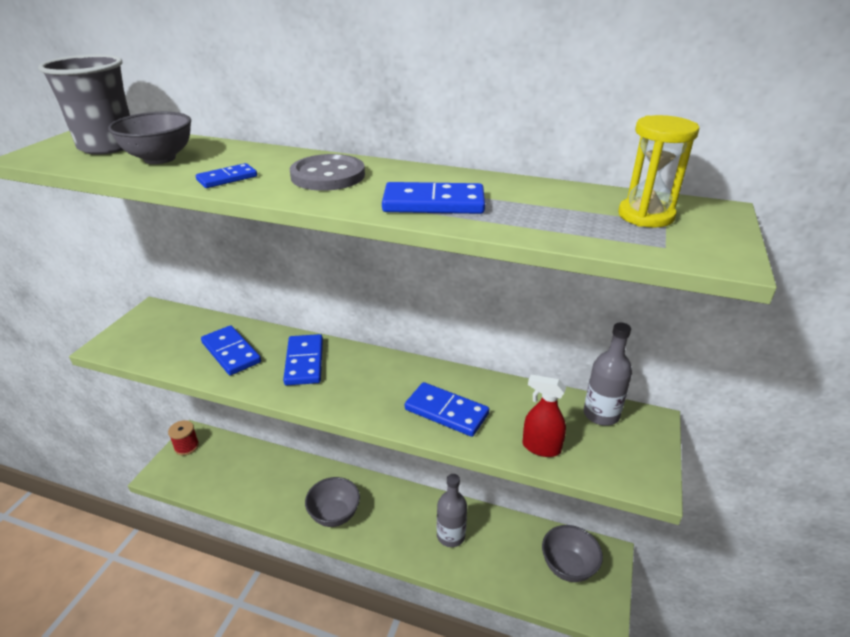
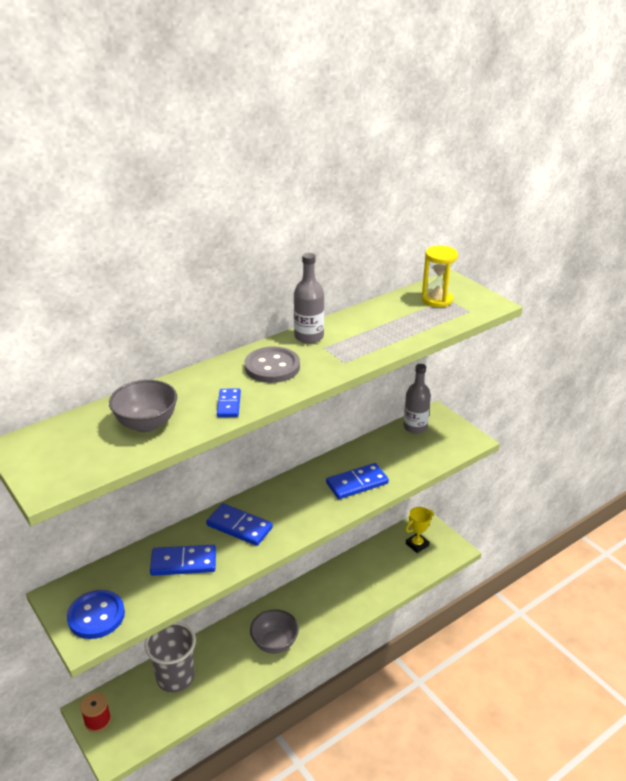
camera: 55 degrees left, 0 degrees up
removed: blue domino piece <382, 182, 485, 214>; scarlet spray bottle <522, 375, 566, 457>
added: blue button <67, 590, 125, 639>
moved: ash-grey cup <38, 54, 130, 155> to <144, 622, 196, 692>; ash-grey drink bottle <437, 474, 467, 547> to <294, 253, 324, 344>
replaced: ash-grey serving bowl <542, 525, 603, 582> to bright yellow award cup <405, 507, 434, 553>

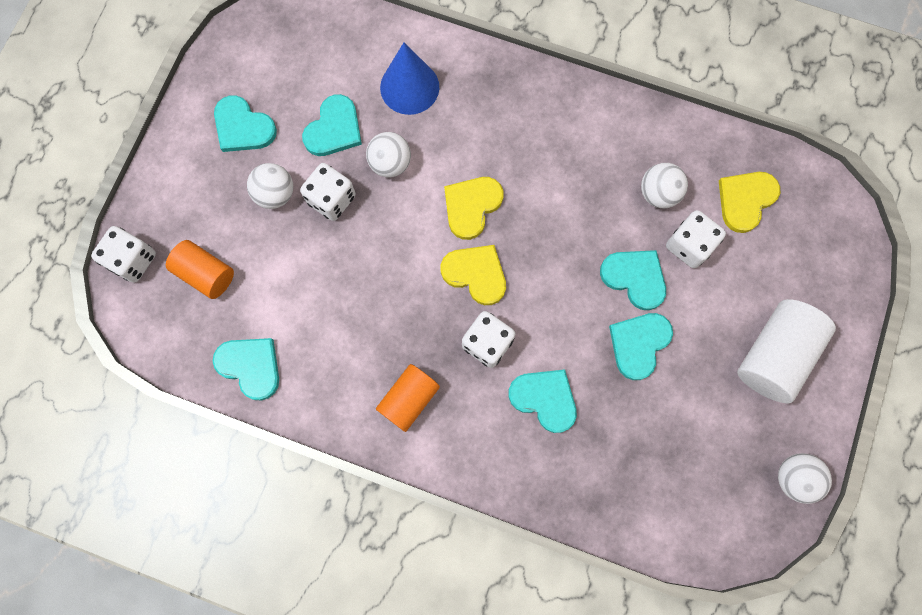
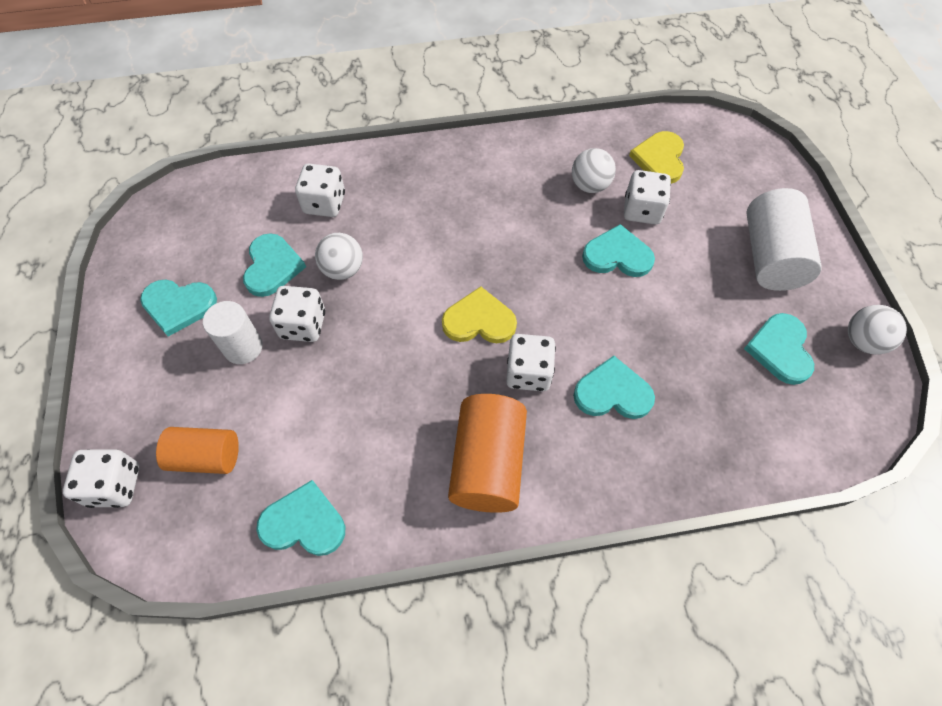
camera: 30 degrees left, 15 degrees down
removed: bright yellow heart <444, 177, 504, 240>
moved: teal heart <609, 313, 673, 380> to <744, 313, 814, 385>
replaced: snow-white ball <247, 163, 293, 209> to snow-white cylinder shape <203, 301, 263, 364>; blue solid cone <380, 42, 439, 115> to snow-white game die <295, 164, 345, 217>
resized: bright orange cylinder shape <376, 364, 440, 432> = <448, 394, 527, 513> x1.54

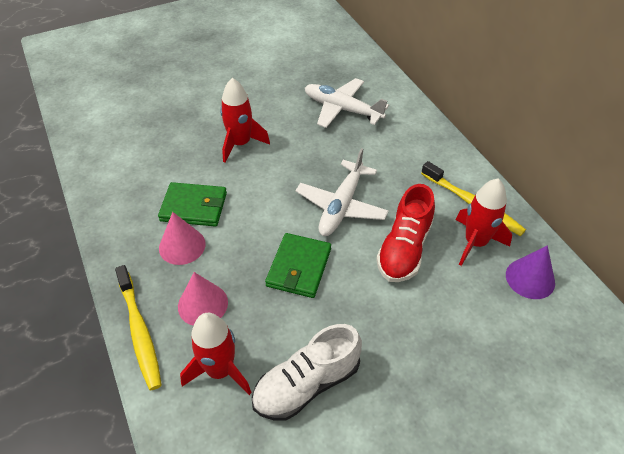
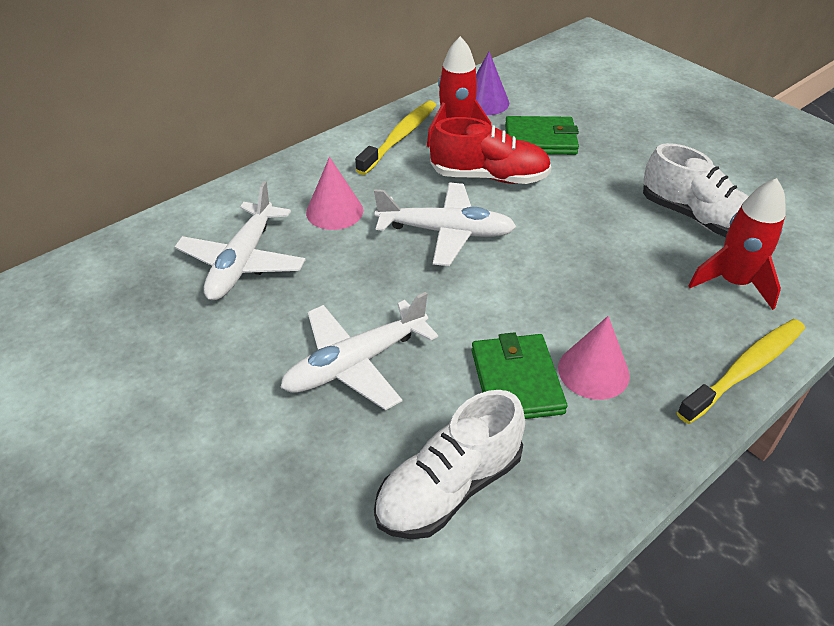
camera: 105 degrees left, 5 degrees down
added: snow-white sneaker <374, 390, 525, 539>
moved: pink solid cone <178, 272, 228, 326> to <306, 157, 363, 230>; leaf-green wallet <265, 233, 331, 298> to <505, 116, 579, 155>
replaced: scarlet spaceship <220, 78, 270, 162> to snow-white aeroplane <280, 292, 438, 410>

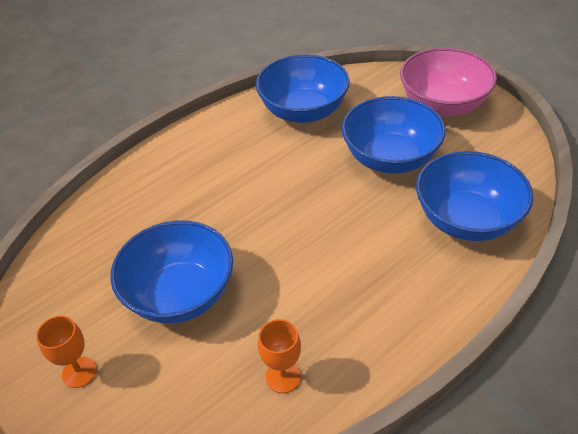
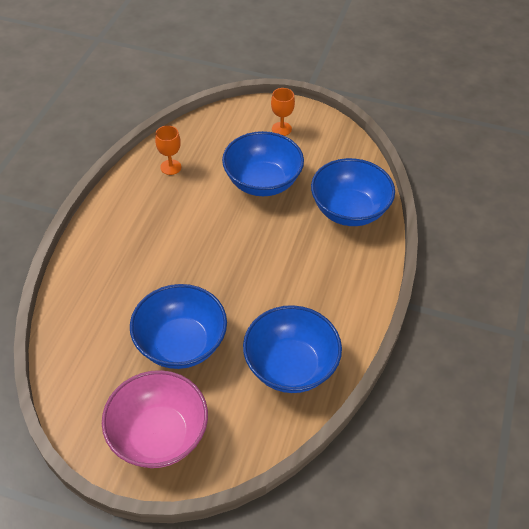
camera: 145 degrees right, 5 degrees up
moved: blue serving bowl <416, 151, 533, 241> to <311, 158, 395, 226>

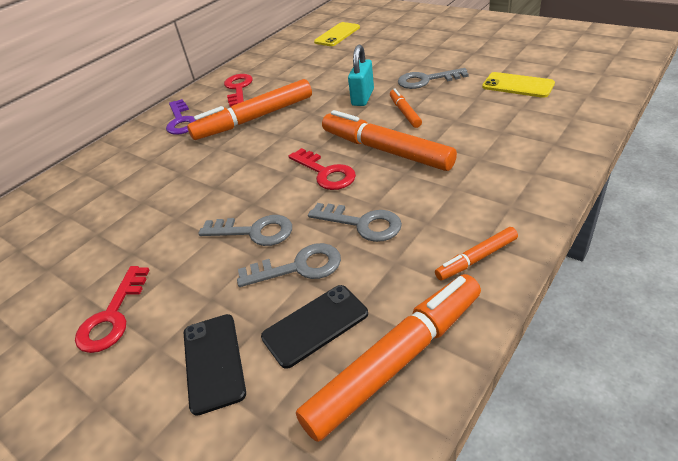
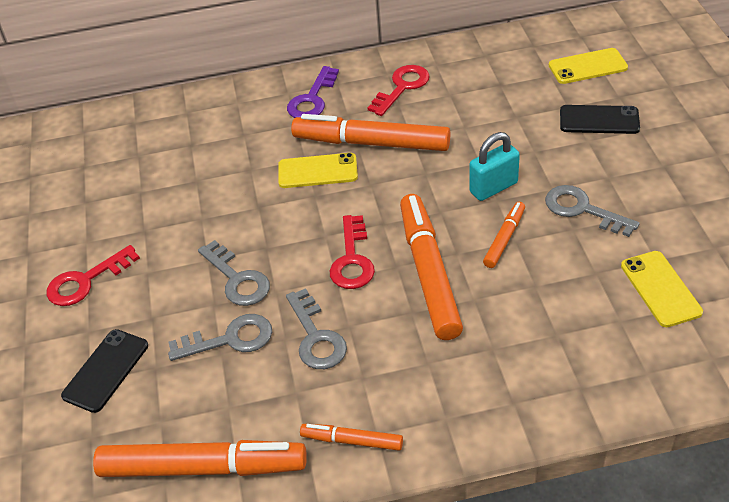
camera: 40 degrees right, 5 degrees up
added: bright yellow mobile phone <278, 153, 358, 188>
moved: ebony mobile phone <261, 285, 368, 369> to <560, 105, 640, 134>
turned: ash-grey door key <237, 243, 341, 287> = <168, 314, 272, 361> 45 degrees counterclockwise

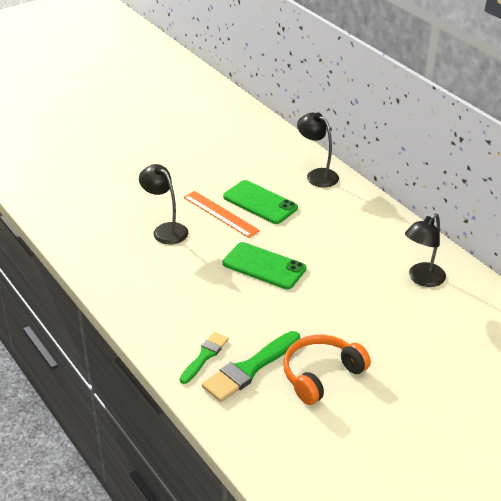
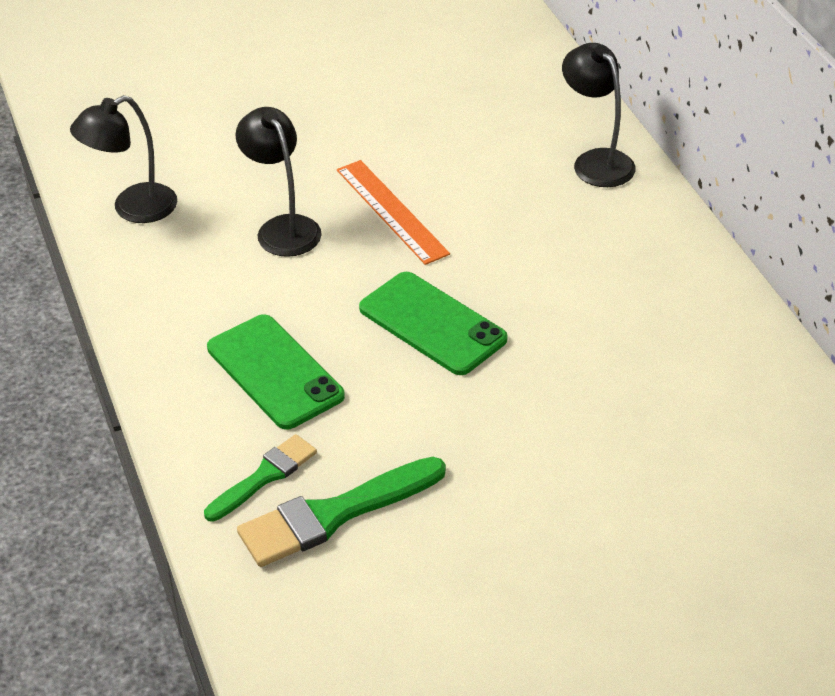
camera: 15 degrees right, 5 degrees up
removed: bright orange headphones <283, 335, 371, 405>
moved: leaf-green mobile phone <223, 180, 298, 224> to <207, 314, 345, 430>; ebony desk lamp <405, 213, 446, 287> to <70, 95, 177, 223>

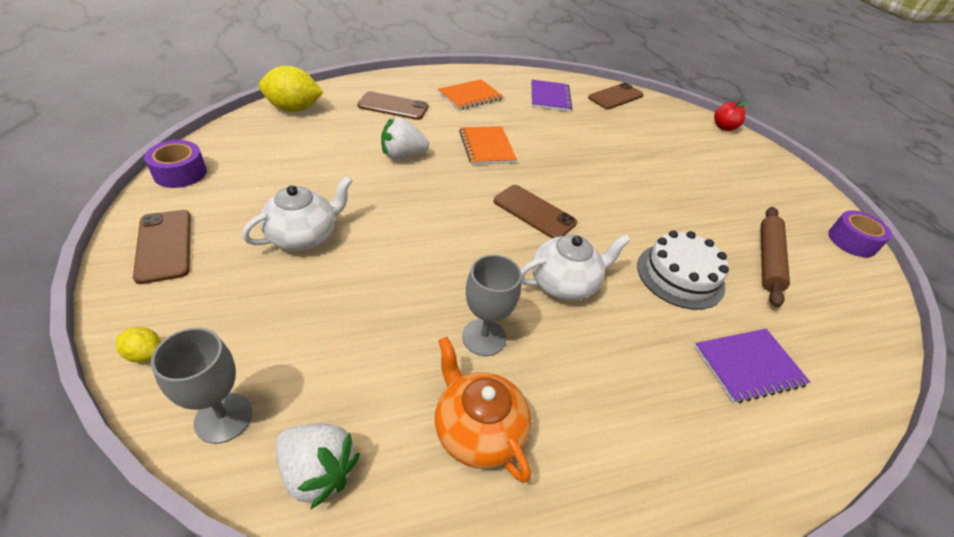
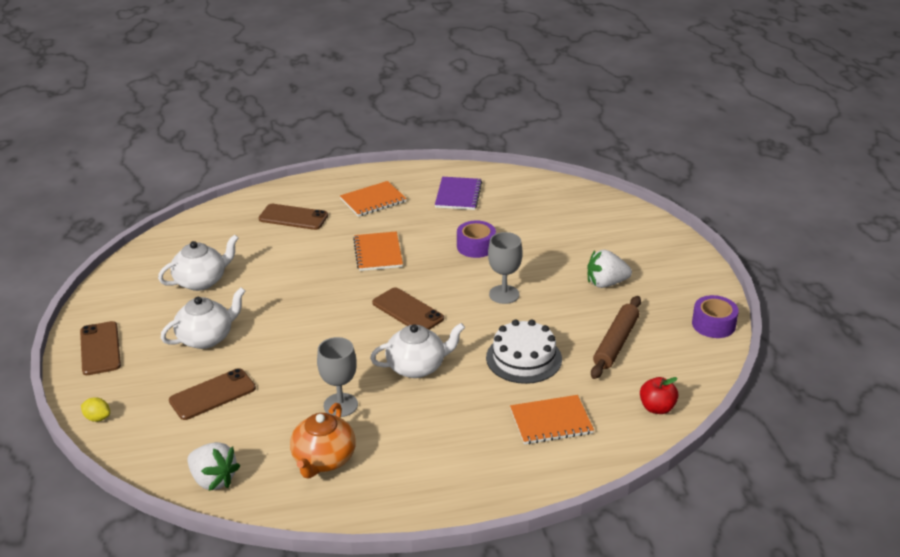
camera: 10 degrees right, 10 degrees down
removed: bright yellow lemon <259, 66, 323, 112>
added: snow-white tea pot <158, 234, 239, 291>
moved: purple sticky tape <144, 140, 207, 188> to <457, 220, 496, 258>; ash-grey goblet <151, 328, 252, 444> to <488, 232, 523, 304>; snow-white berry <381, 118, 429, 160> to <587, 250, 632, 288>; dark brown mobile phone <588, 83, 644, 109> to <169, 368, 256, 420>; scarlet apple fruit <714, 101, 749, 131> to <640, 377, 678, 414>
recoloured: purple exercise book <694, 329, 810, 403> to bright orange exercise book <510, 395, 594, 444>
turned: bright orange tea pot <435, 337, 531, 483> = <290, 403, 356, 478> 135 degrees counterclockwise

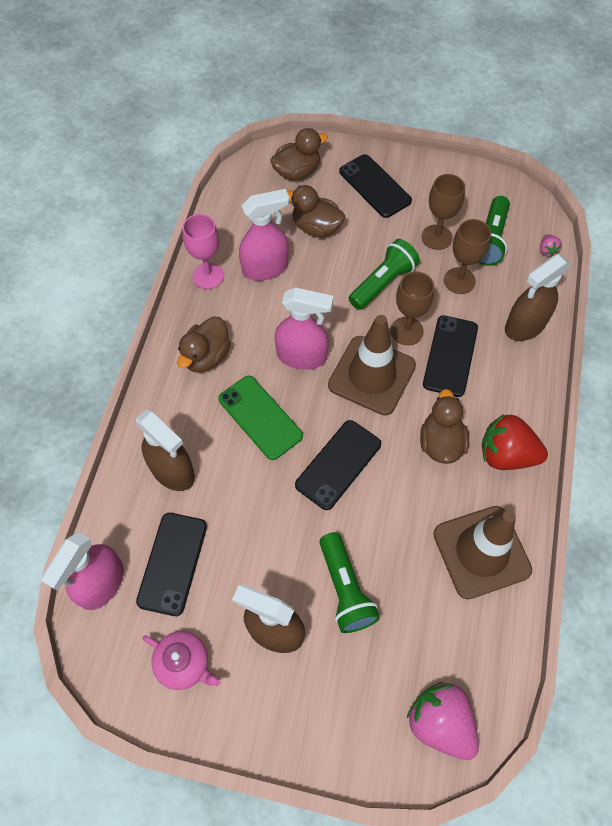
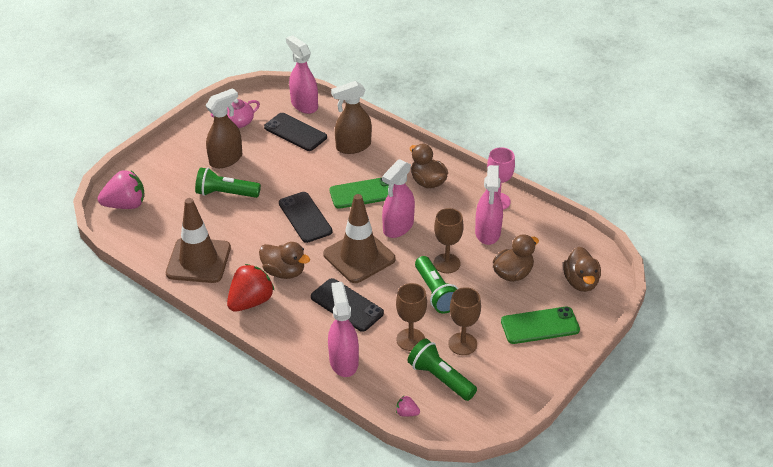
camera: 115 degrees right, 20 degrees down
moved: dark brown goblet <391, 272, 434, 345> to <434, 208, 463, 273>
recoloured: ebony mobile phone <339, 154, 412, 218> to leaf-green mobile phone <501, 307, 580, 344>; dark brown spray bottle <505, 254, 571, 341> to pink spray bottle <328, 282, 359, 377>

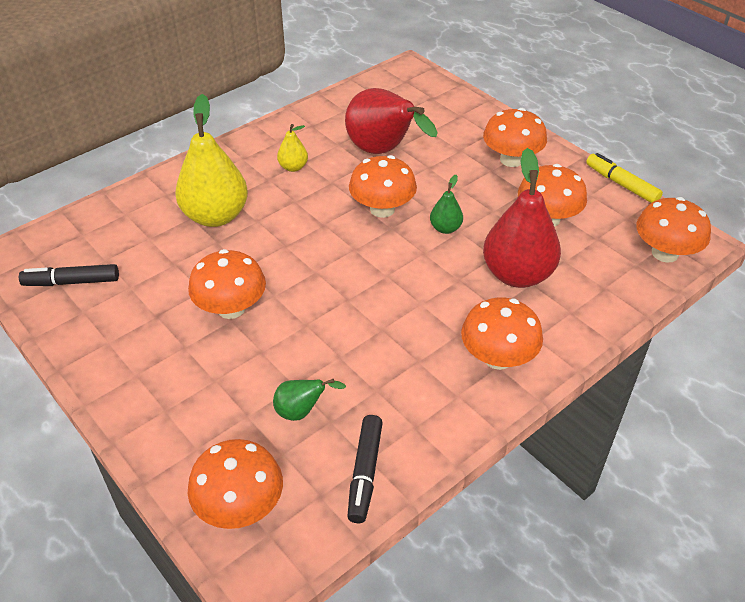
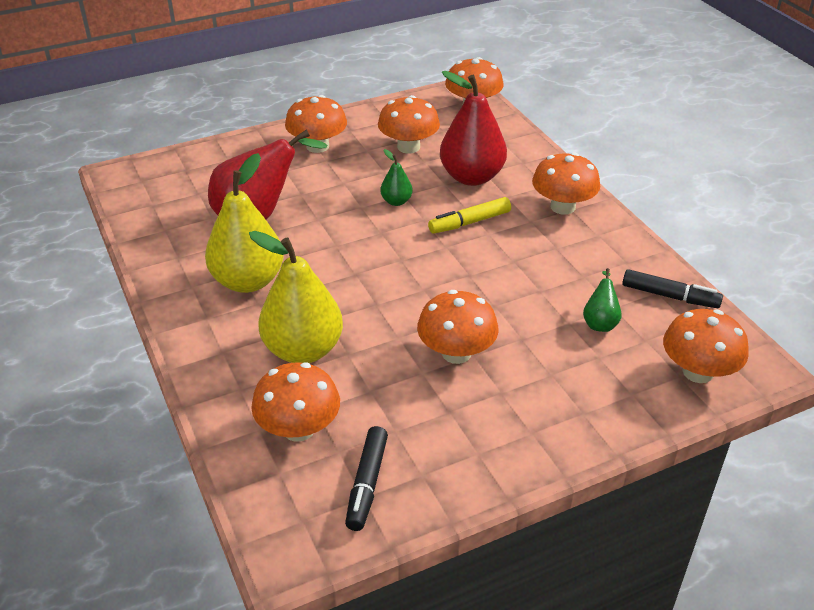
camera: 75 degrees left, 5 degrees down
moved: bright orange toadstool <349, 155, 417, 218> to <251, 363, 340, 442>; bright yellow marker <586, 153, 663, 203> to <428, 197, 511, 234>
resized: bright yellow pear <277, 124, 308, 172> = <205, 153, 283, 293> x2.14

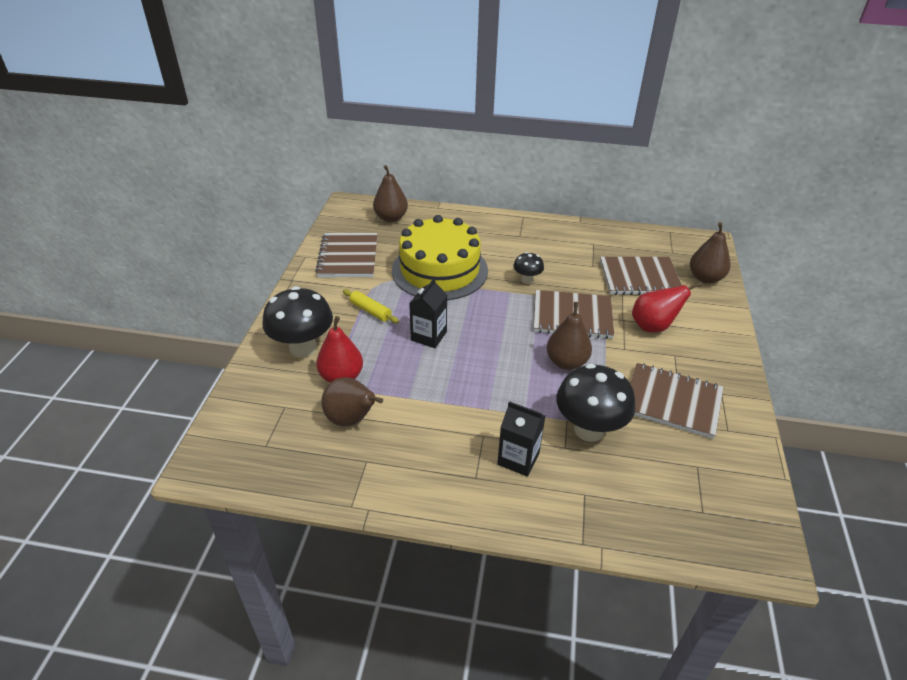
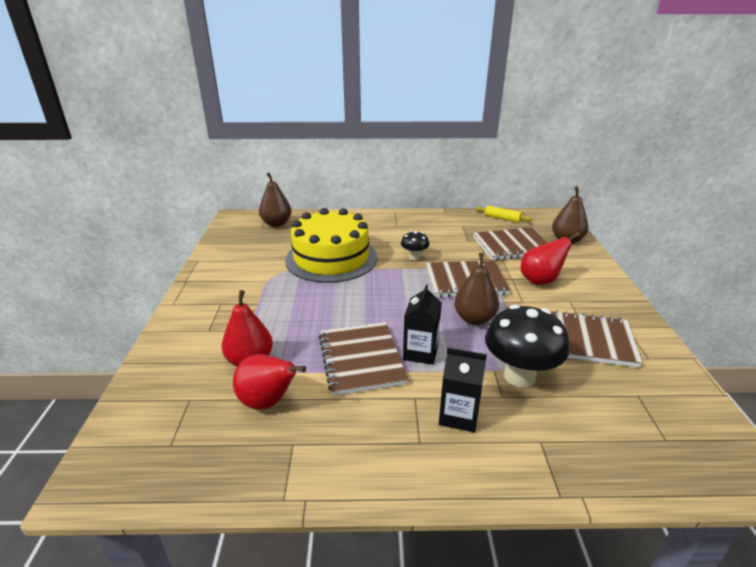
camera: 10 degrees left, 10 degrees down
removed: ebony toadstool <262, 286, 333, 357>
moved: dark brown exercise book <315, 233, 378, 278> to <319, 322, 408, 396>; bright yellow pastry roller <343, 289, 399, 323> to <475, 206, 532, 223>; ebony juice carton <409, 278, 447, 348> to <403, 285, 442, 365>
recoloured: dark brown pear <321, 377, 383, 427> to scarlet pear <233, 354, 306, 410>

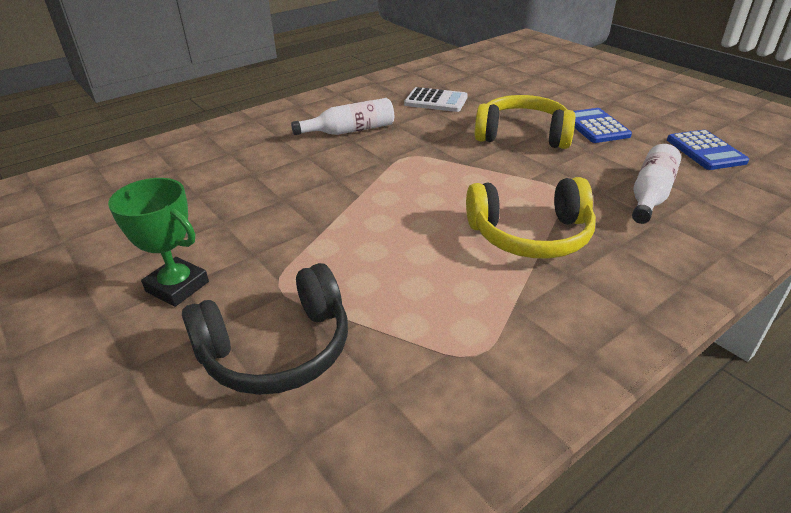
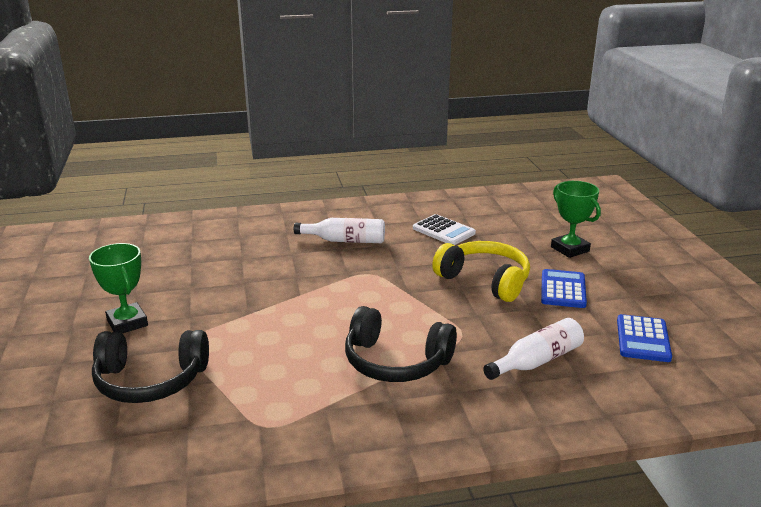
camera: 25 degrees right, 10 degrees down
added: leaf-green award cup <551, 181, 601, 258>
recoloured: bright yellow headphones <466, 177, 596, 259> to ebony headphones <345, 306, 457, 382>

